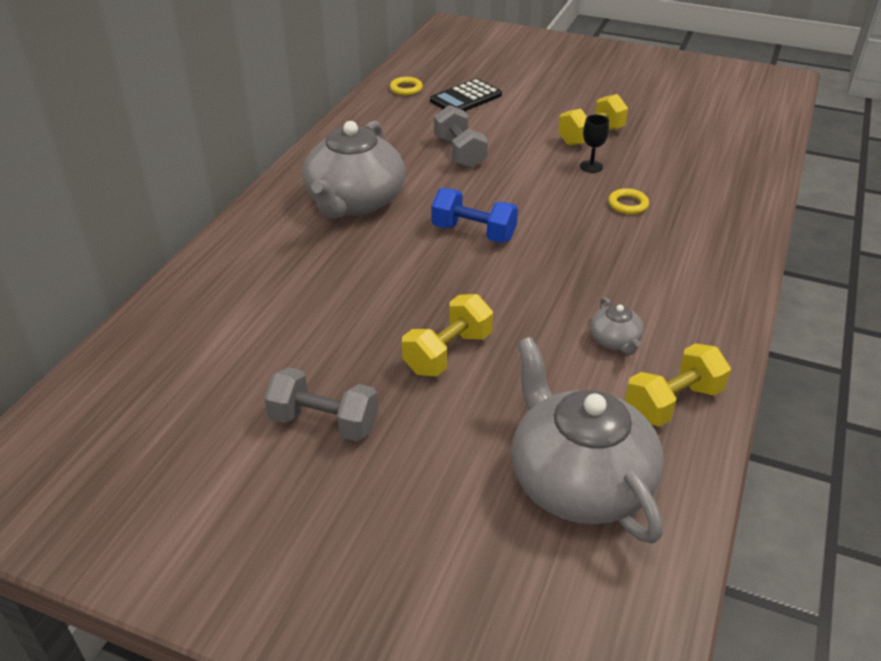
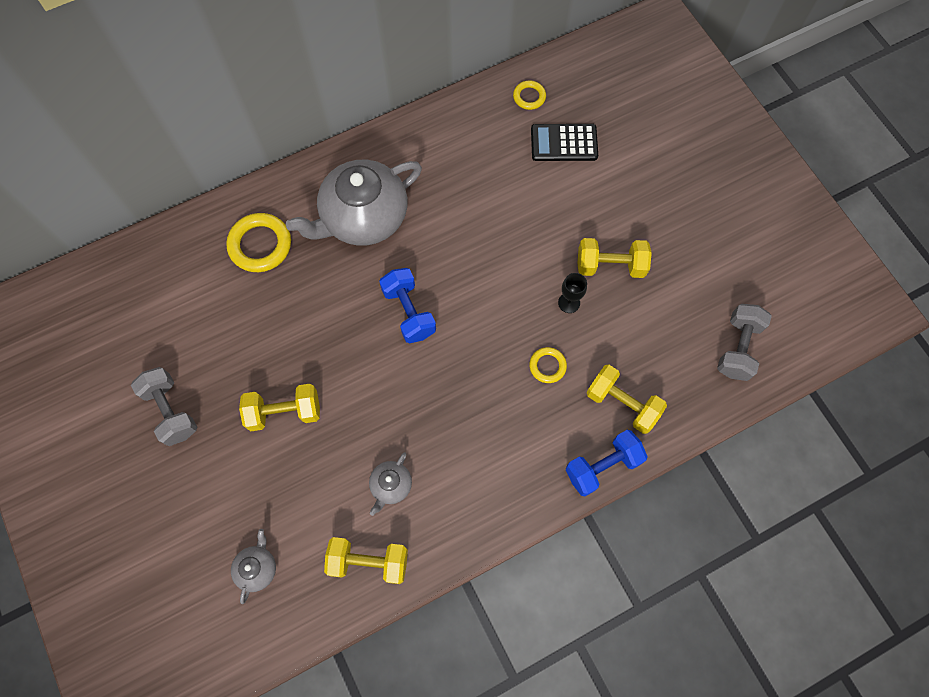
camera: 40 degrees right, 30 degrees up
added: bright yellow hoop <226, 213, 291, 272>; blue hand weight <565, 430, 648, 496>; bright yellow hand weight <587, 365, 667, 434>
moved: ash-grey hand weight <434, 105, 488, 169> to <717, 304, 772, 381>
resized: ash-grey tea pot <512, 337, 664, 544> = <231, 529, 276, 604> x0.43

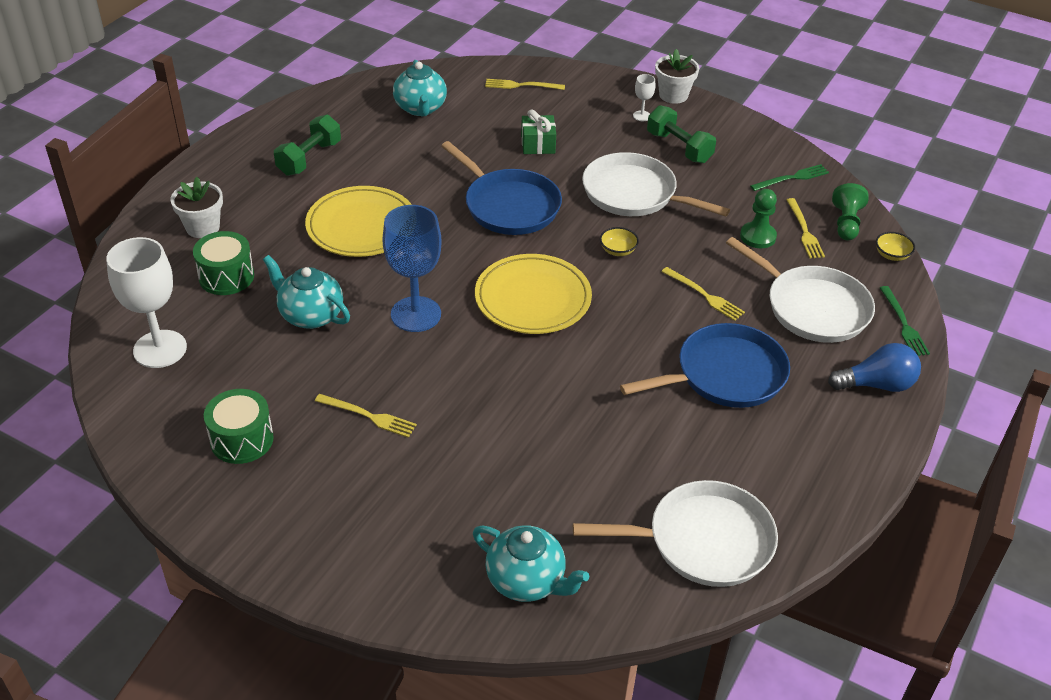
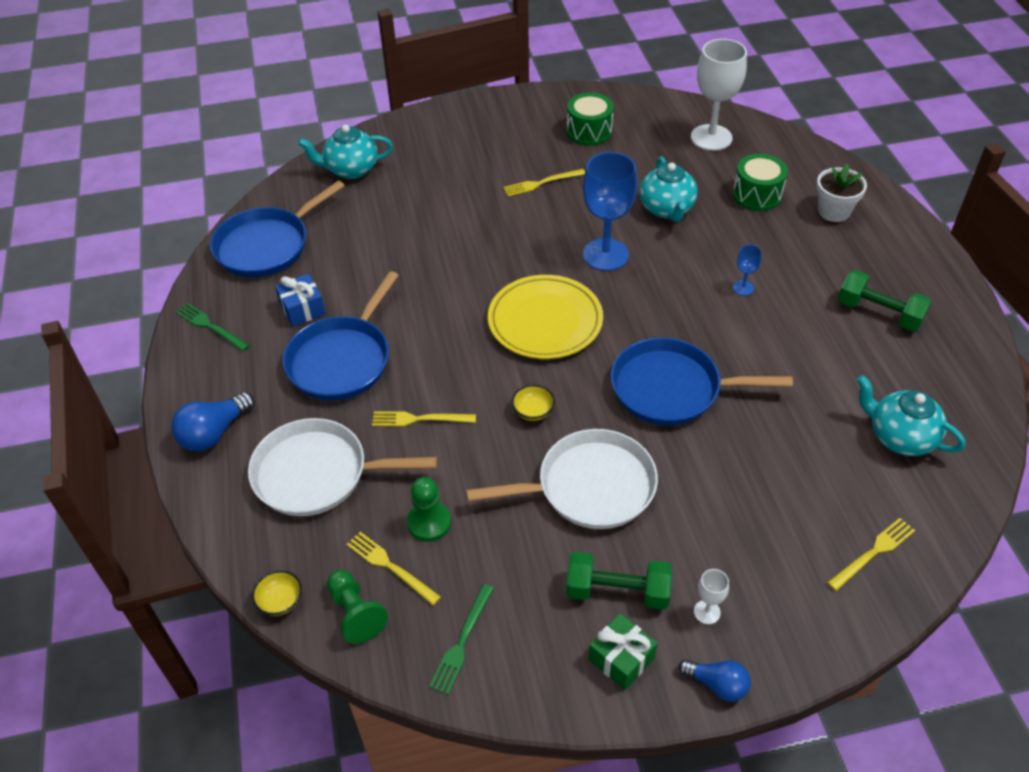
camera: 140 degrees right, 5 degrees up
added: blue wrapped gift <275, 274, 326, 327>
moved: leaf-green wrapped gift <521, 109, 556, 154> to <589, 613, 657, 690>; leaf-green dinner fork <880, 286, 930, 356> to <176, 303, 250, 351>
replaced: bright yellow flat dish <305, 186, 412, 257> to blue goblet <733, 244, 762, 295>; snow-white potted plant <655, 49, 699, 104> to blue lightbulb <678, 659, 751, 702>
recoloured: snow-white skillet <573, 480, 778, 587> to blue skillet <210, 180, 345, 277>
turned: teal tea pot <263, 255, 350, 329> = <640, 156, 698, 222> 90 degrees clockwise; leaf-green hand weight <274, 115, 341, 176> = <838, 270, 931, 331> 45 degrees counterclockwise

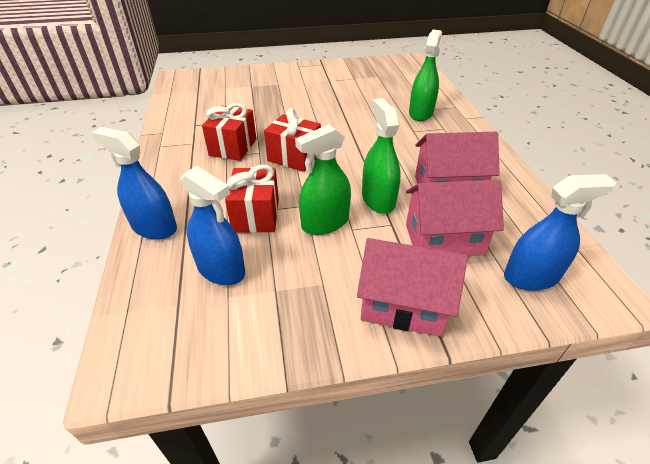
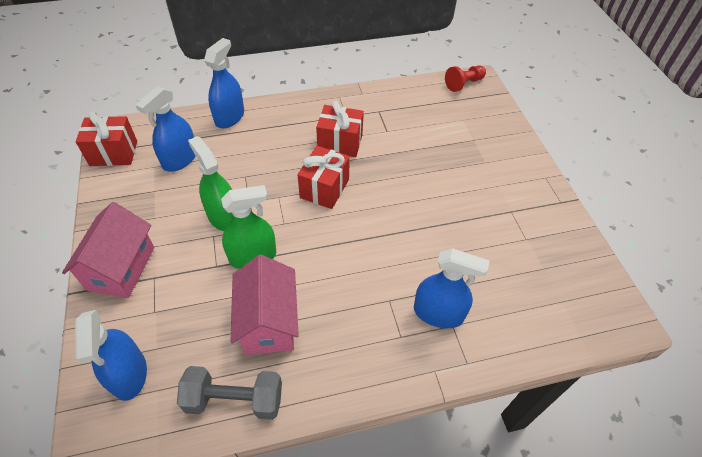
camera: 85 degrees right, 10 degrees up
removed: pink cottage <406, 179, 504, 256>
added: ash-grey hand weight <177, 366, 282, 420>; scarlet chess pawn <445, 65, 486, 92>
moved: scarlet wrapped gift <225, 165, 279, 233> to <76, 111, 137, 166>
recoloured: leaf-green spray bottle <409, 30, 442, 121> to blue spray bottle <414, 248, 490, 328>

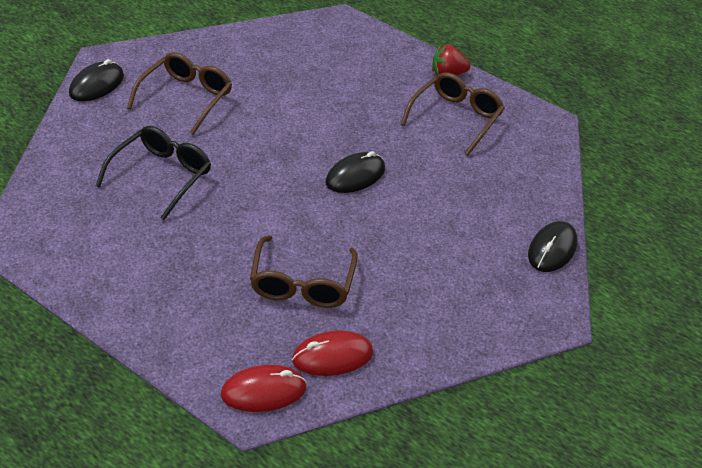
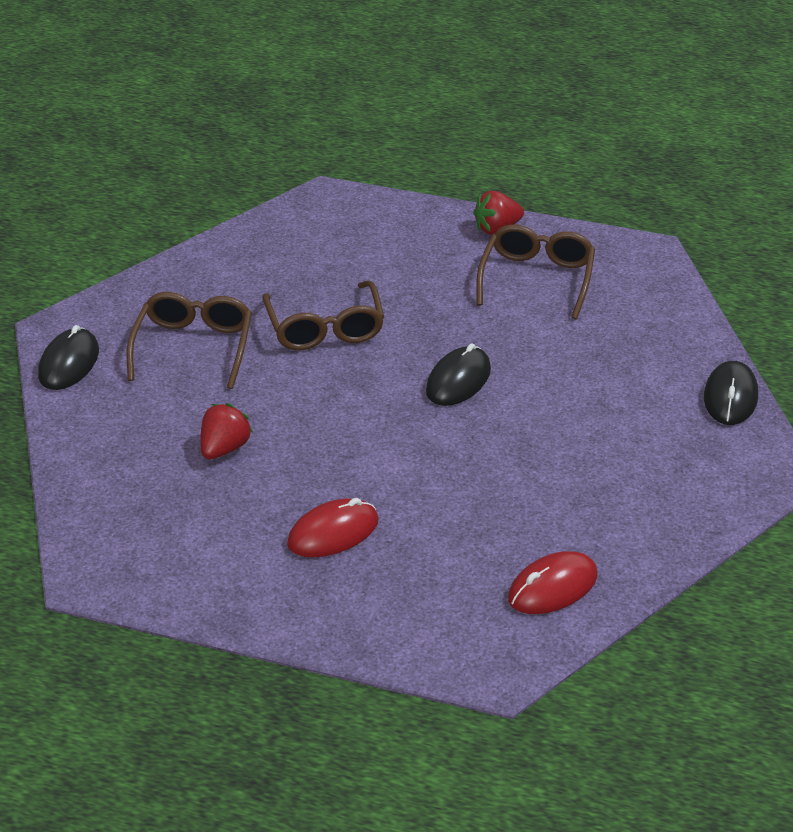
camera: 15 degrees left, 5 degrees down
moved: scarlet computer mouse <221, 365, 307, 412> to <287, 498, 379, 557>; dark brown eyeglasses <250, 235, 358, 308> to <262, 281, 384, 350>
replaced: ebony eyeglasses <96, 126, 211, 220> to scarlet berry <201, 403, 253, 459>

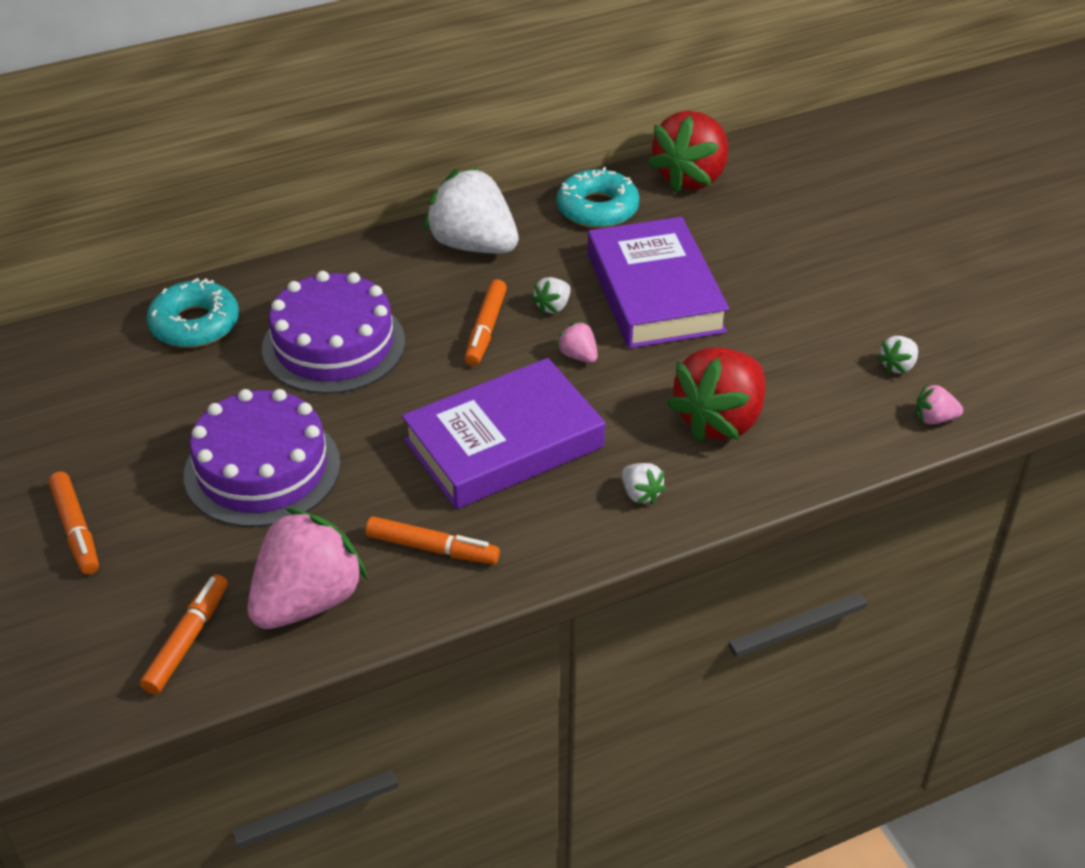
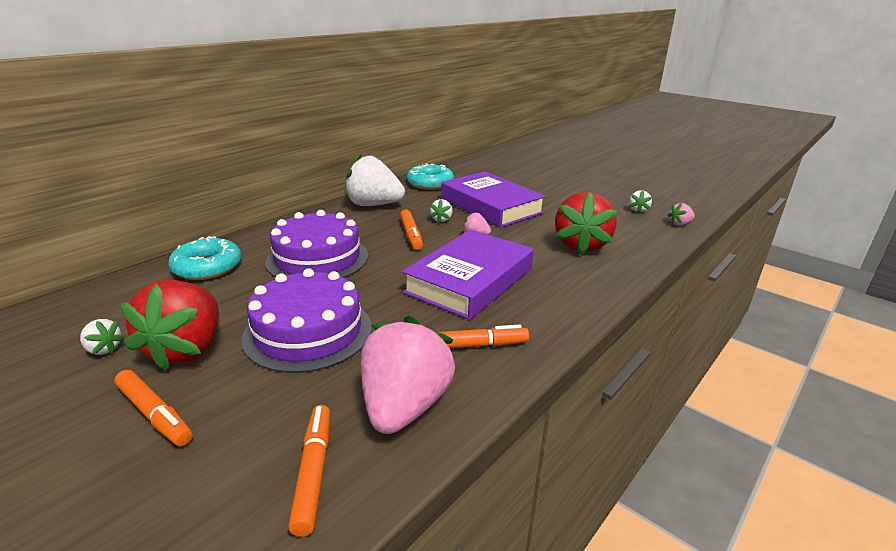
camera: 25 degrees left, 15 degrees down
moved: snow-white berry <622, 463, 666, 505> to <80, 319, 125, 355>; scarlet berry <647, 111, 728, 193> to <120, 280, 219, 371>

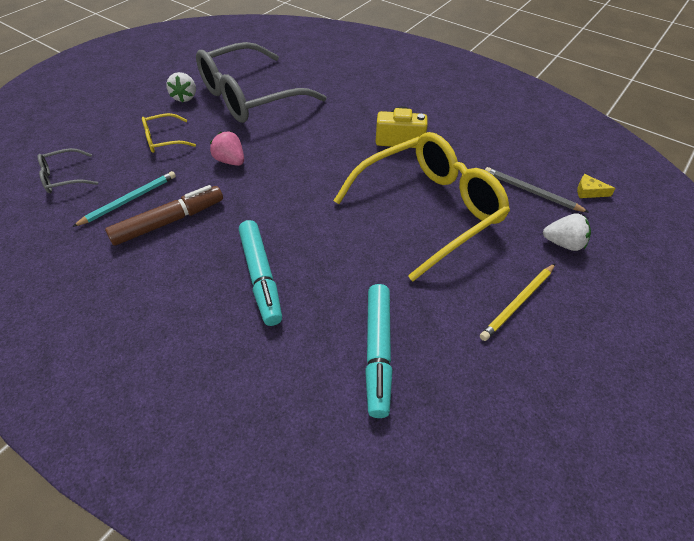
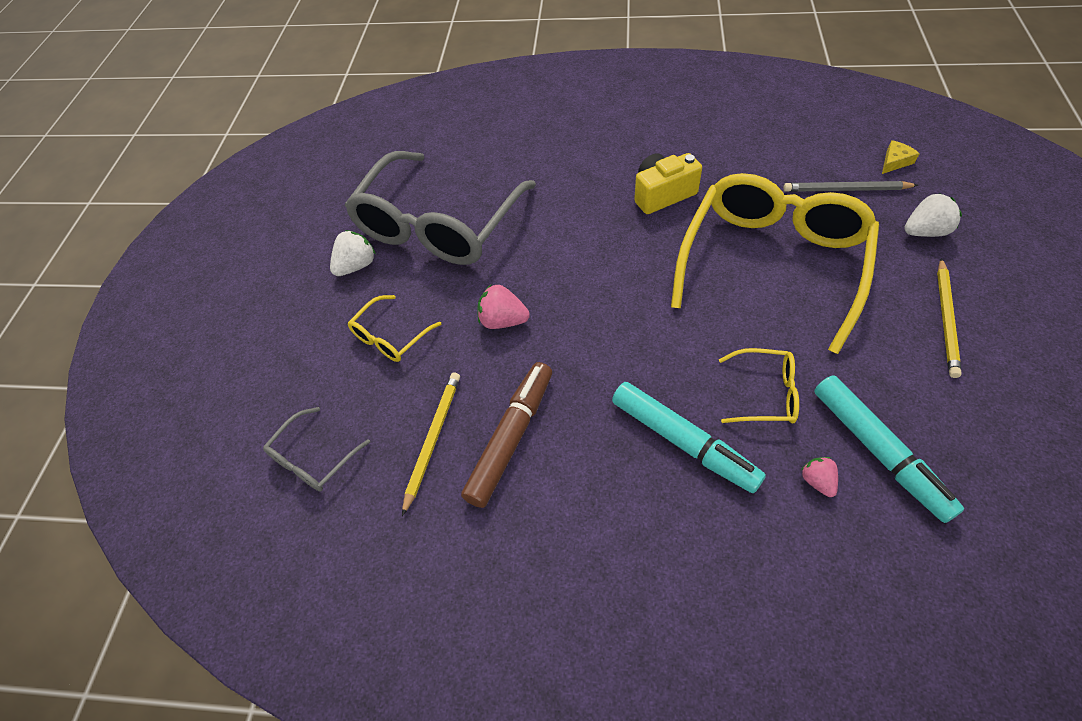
camera: 25 degrees left, 5 degrees up
added: bright yellow eyeglasses <719, 348, 799, 423>; pink berry <801, 457, 838, 497>
recoloured: teal pencil <72, 171, 176, 227> to bright yellow pencil <402, 373, 460, 516>
turned: snow-white berry <166, 72, 196, 102> = <330, 230, 376, 276> 105 degrees counterclockwise; bright yellow piece of cheese <577, 174, 616, 198> = <882, 140, 920, 174> 150 degrees clockwise

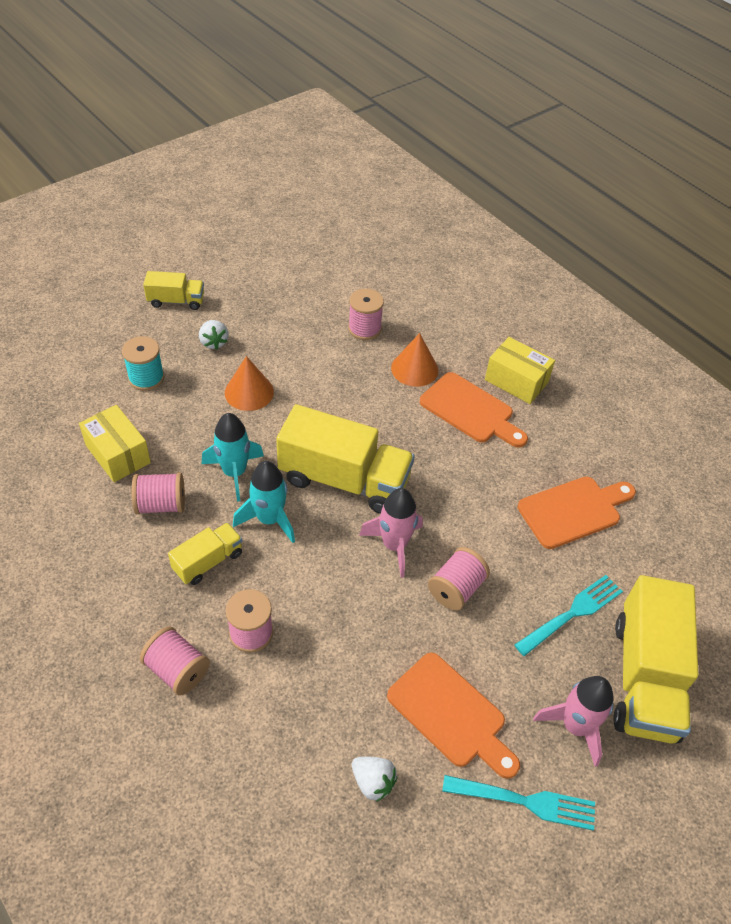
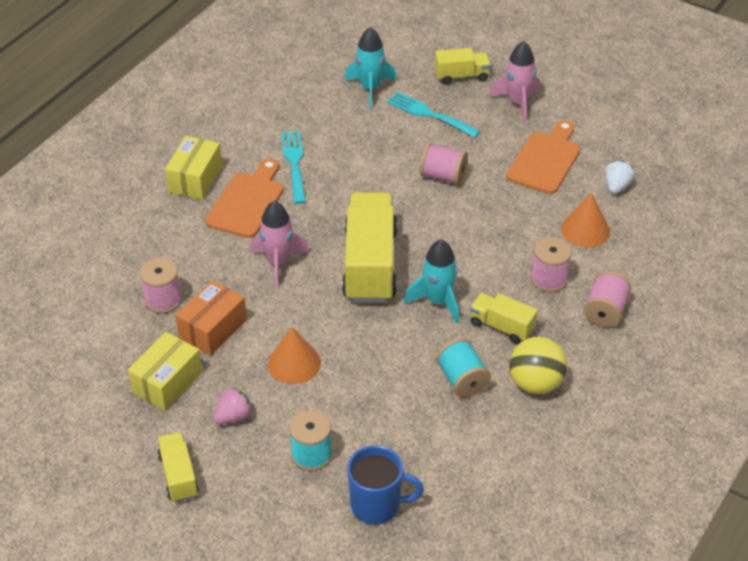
camera: 105 degrees left, 5 degrees down
removed: bright orange bread board <518, 477, 636, 549>
added: bright orange package <175, 280, 247, 356>; blue tea mug <347, 445, 424, 525>; bright yellow ball <509, 337, 567, 394>
moved: bright yellow package <79, 405, 151, 482> to <128, 332, 202, 411>; teal spaceship <202, 413, 264, 502> to <345, 27, 396, 108>; pink spaceship <359, 488, 423, 578> to <250, 201, 309, 288>; bright orange solid cone <391, 333, 438, 387> to <561, 193, 610, 248>; teal dinner fork <442, 775, 595, 831> to <281, 131, 306, 204>
recoloured: pink reel of thread <132, 472, 185, 515> to teal reel of thread <436, 338, 491, 397>; snow-white berry <199, 320, 229, 349> to pink berry <213, 388, 252, 424>
resized: bright yellow lorry <613, 575, 698, 744> = <435, 48, 491, 84> x0.51

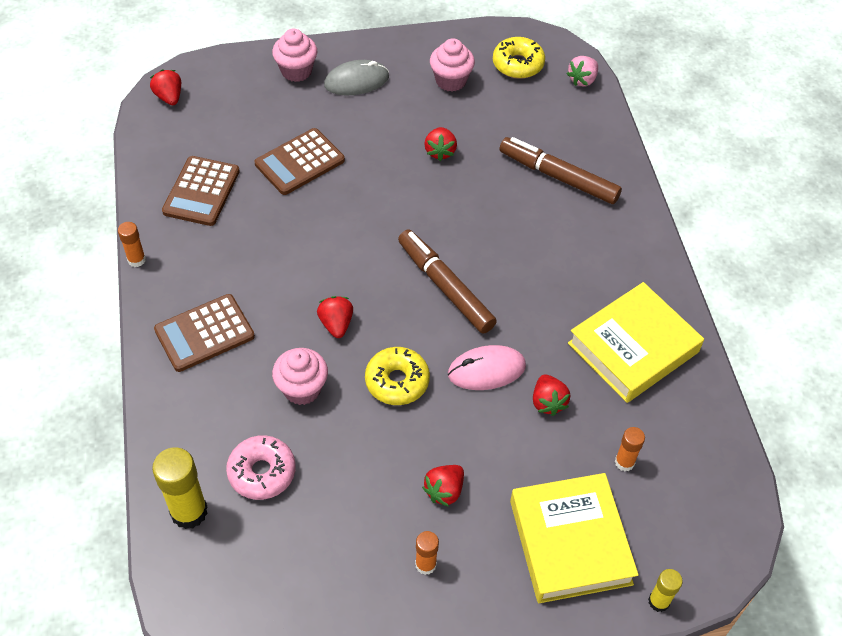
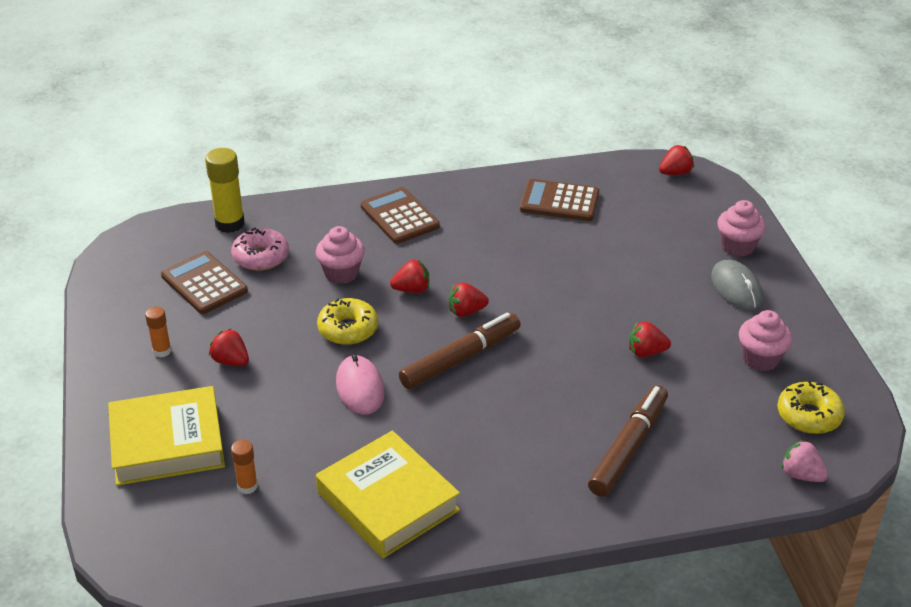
camera: 90 degrees right, 15 degrees down
removed: bright orange glue stick <118, 222, 146, 267>; bright yellow glue stick <648, 569, 683, 612>
moved: dark brown pocket calculator <255, 128, 345, 195> to <161, 251, 248, 314>; scarlet berry <533, 374, 570, 416> to <449, 282, 489, 317>

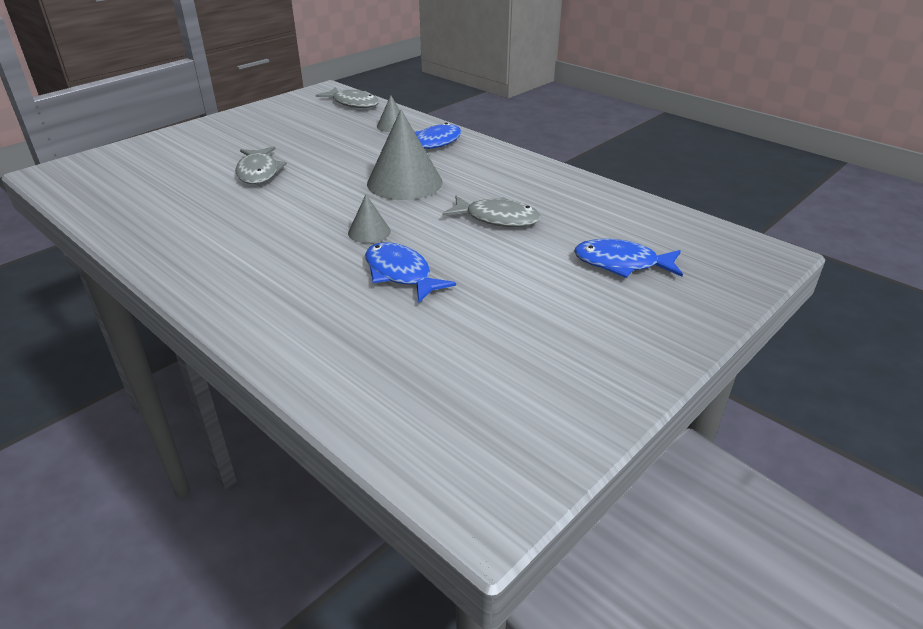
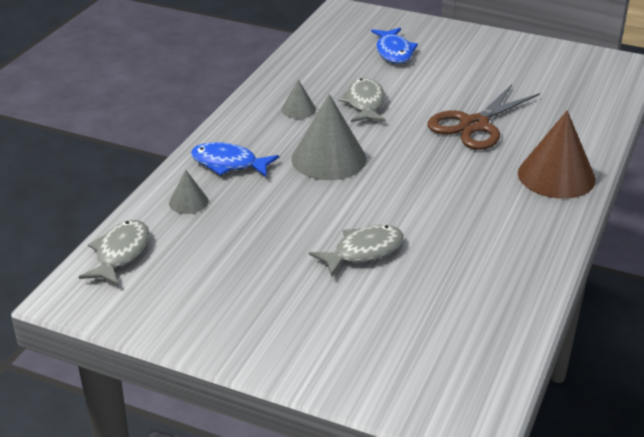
camera: 110 degrees left, 0 degrees up
added: dark brown solid cone <518, 110, 596, 199>
moved: ash-grey solid cone <348, 195, 391, 243> to <281, 79, 316, 119>
replaced: blue toy fish <365, 242, 456, 303> to dark brown shears <428, 84, 540, 150>

